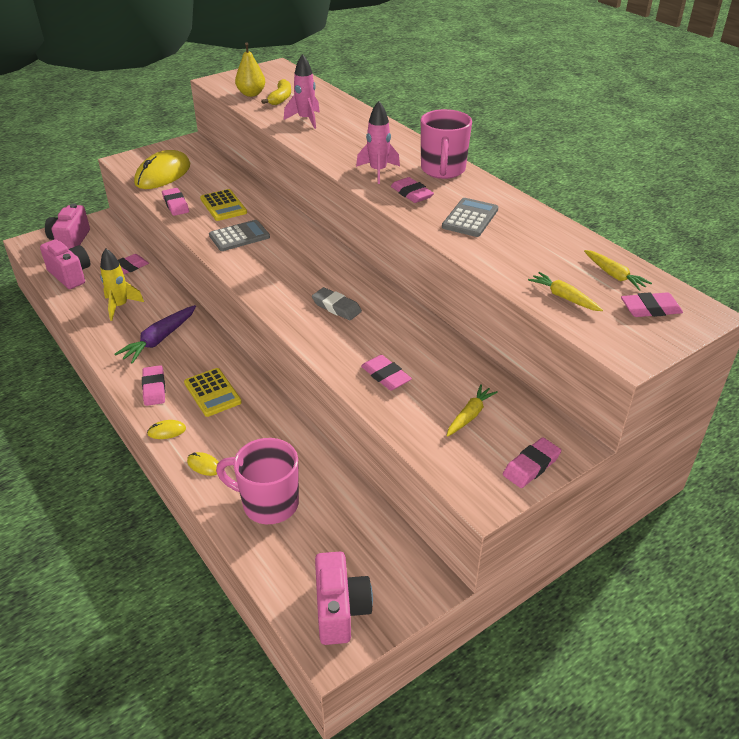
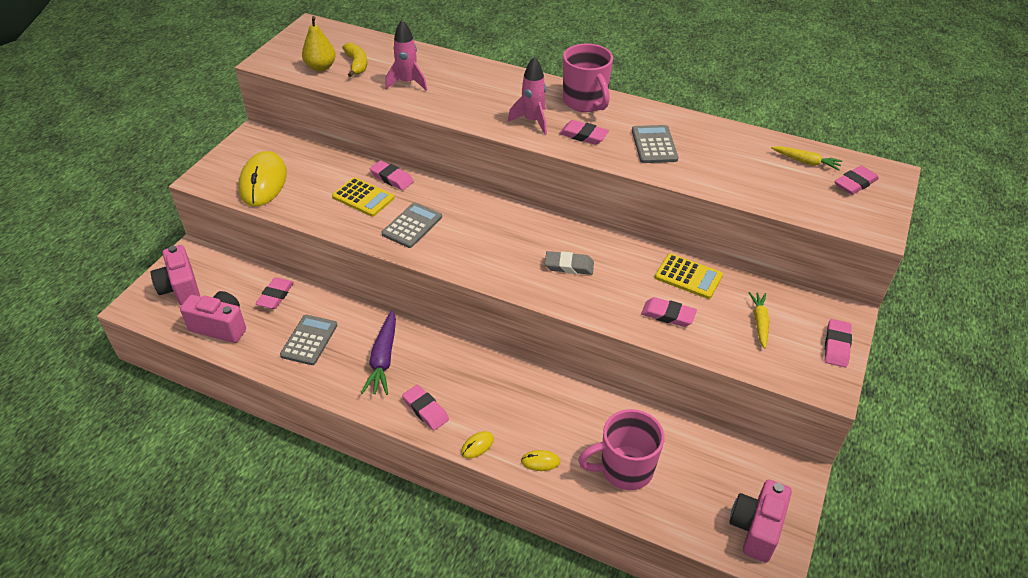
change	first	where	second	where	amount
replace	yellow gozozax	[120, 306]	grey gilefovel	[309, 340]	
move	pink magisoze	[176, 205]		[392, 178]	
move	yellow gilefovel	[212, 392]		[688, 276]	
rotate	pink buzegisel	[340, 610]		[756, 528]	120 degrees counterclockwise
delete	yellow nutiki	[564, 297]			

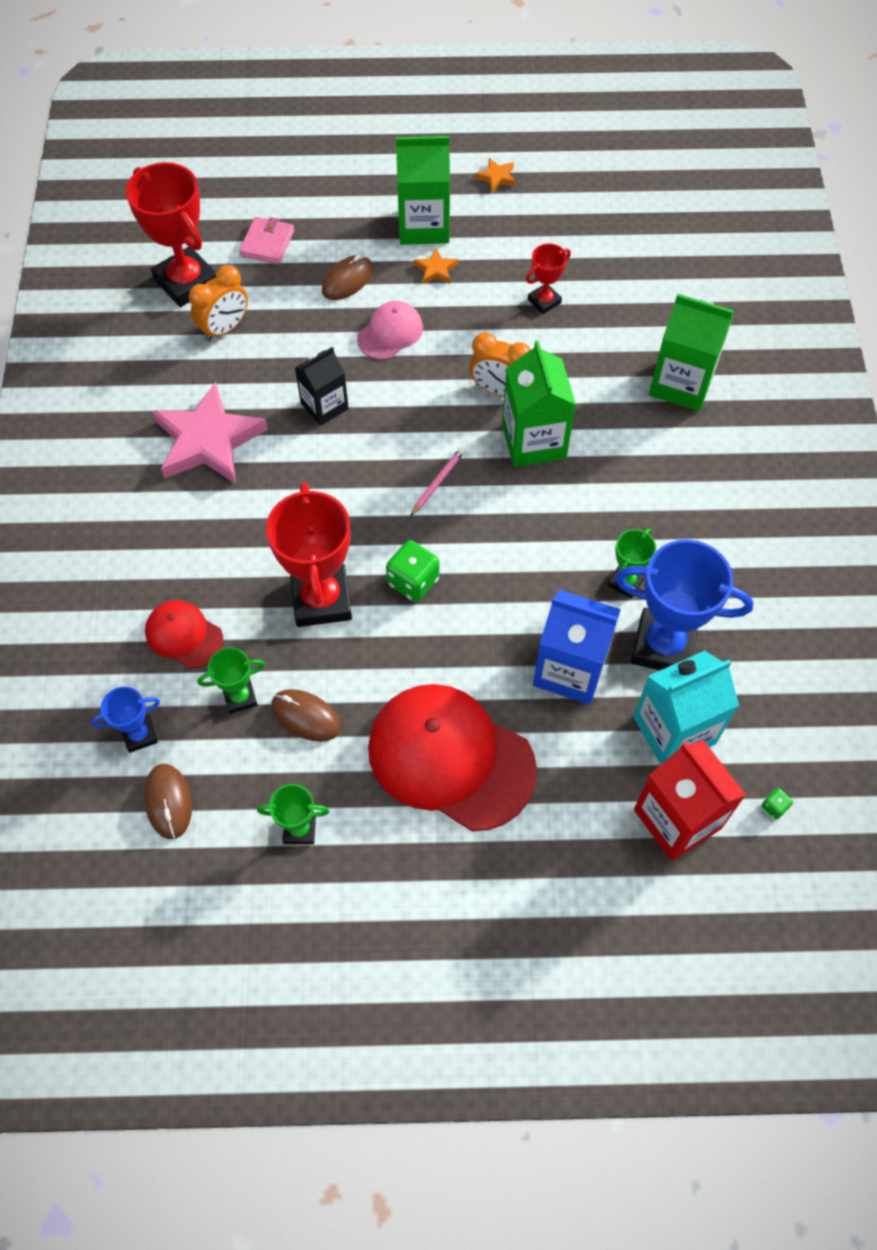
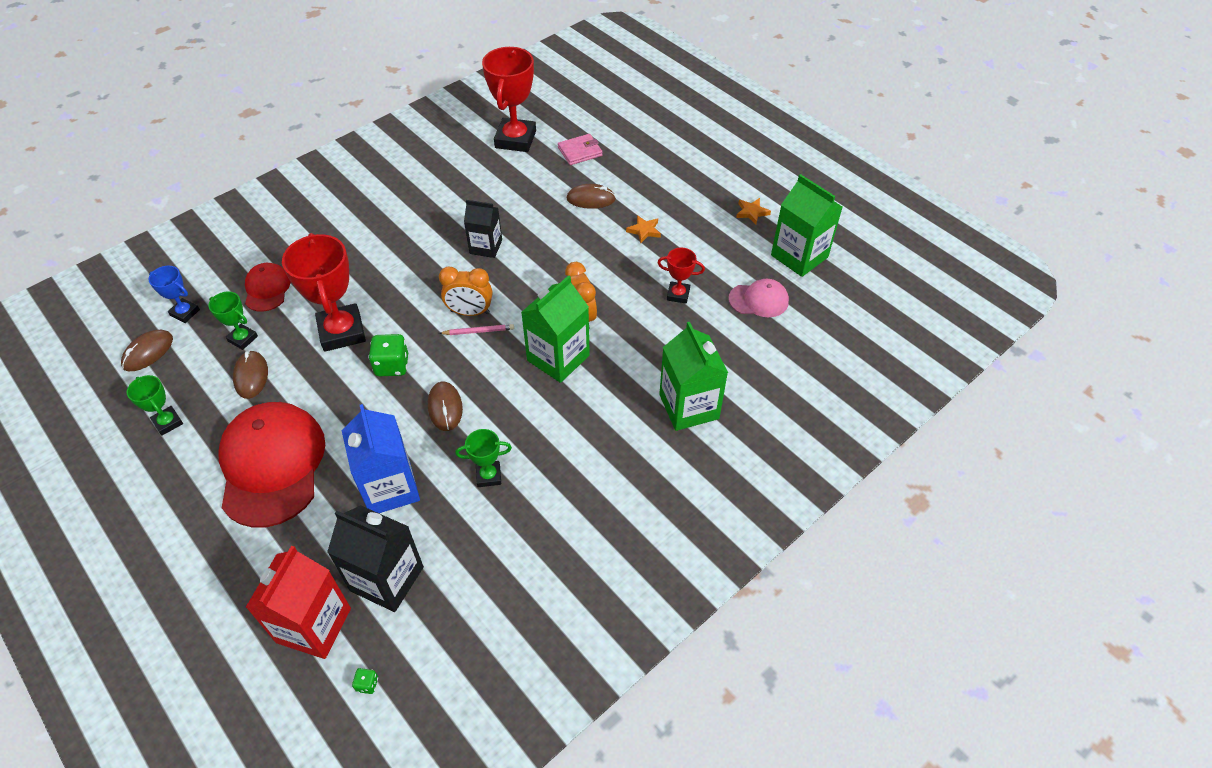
change	first	where	second	where	amount
delete	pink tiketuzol	[208, 440]			
move	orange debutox	[224, 329]		[470, 312]	
rotate	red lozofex	[321, 600]		[342, 332]	60 degrees counterclockwise
move	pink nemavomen	[390, 333]		[759, 300]	
move	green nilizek	[423, 226]		[799, 256]	
delete	blue lozofex	[663, 646]			
recolor	turquoise nilizek	[674, 730]	black nilizek	[387, 579]	
insert			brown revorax	[445, 407]	

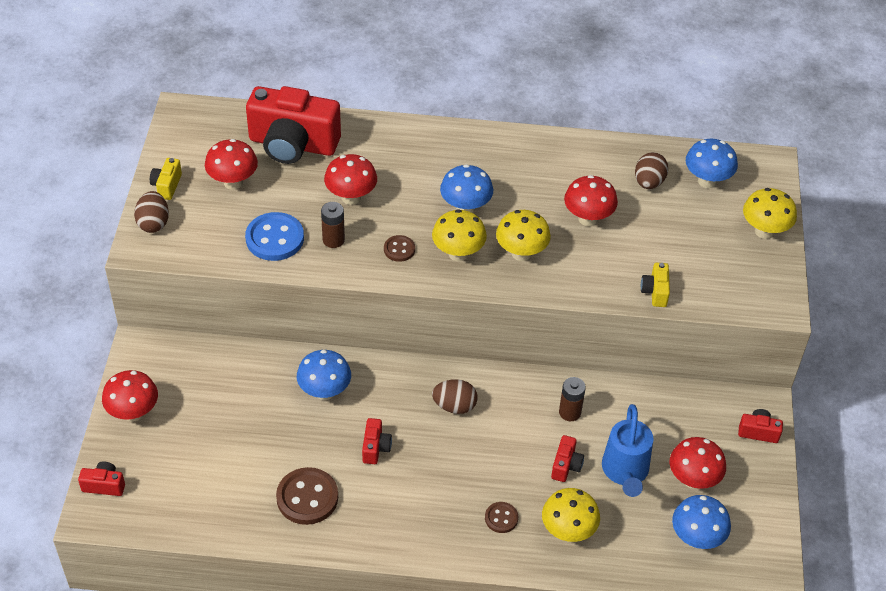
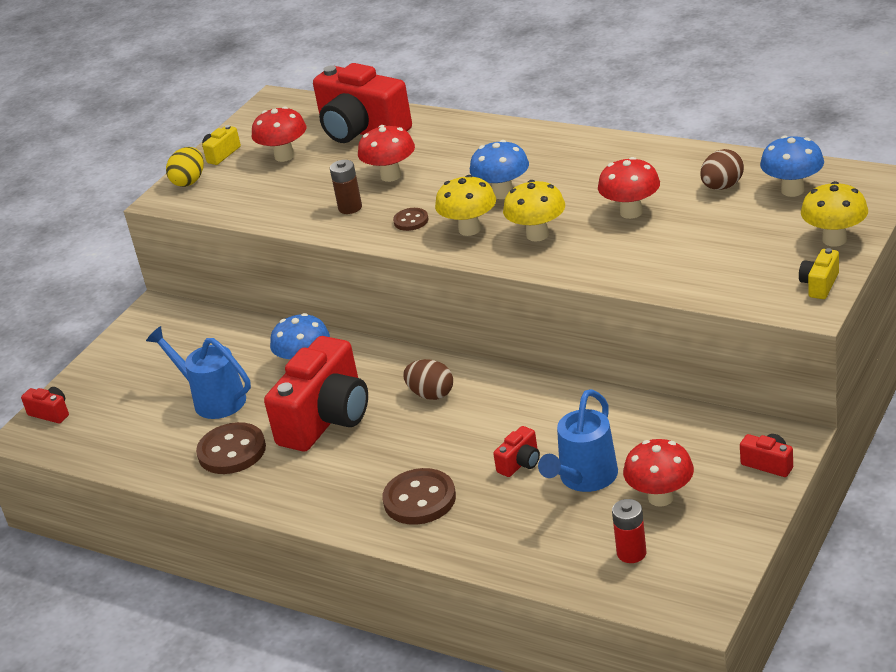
change	first	where	second	where	amount
delete	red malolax	[133, 413]			
recolor	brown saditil	[153, 223]	yellow saditil	[189, 181]	
delete	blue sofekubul	[275, 238]			
resize	red buzegisel	[375, 448]		[326, 419]	x2.38
resize	brown sofekubul	[501, 518]		[419, 499]	x1.85
delete	yellow malolax	[568, 531]			
delete	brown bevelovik	[570, 412]			
move	yellow buzegisel	[655, 292]		[819, 285]	
replace	blue malolax	[696, 538]	red bevelovik	[631, 553]	
insert			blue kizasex	[213, 399]	

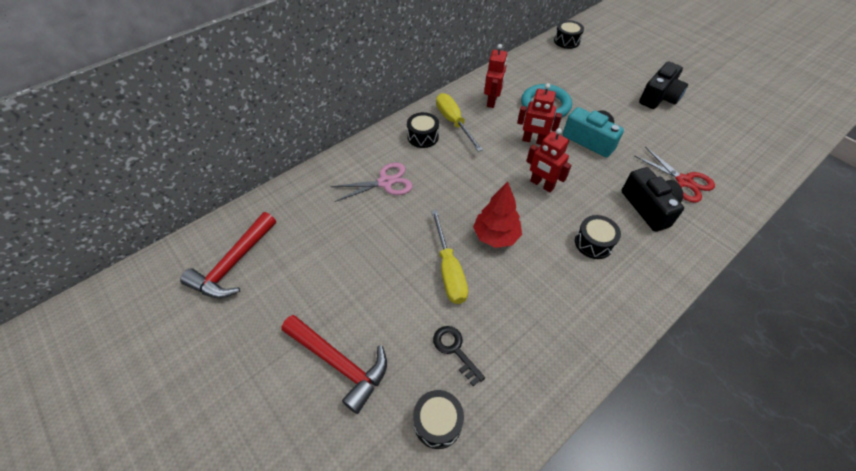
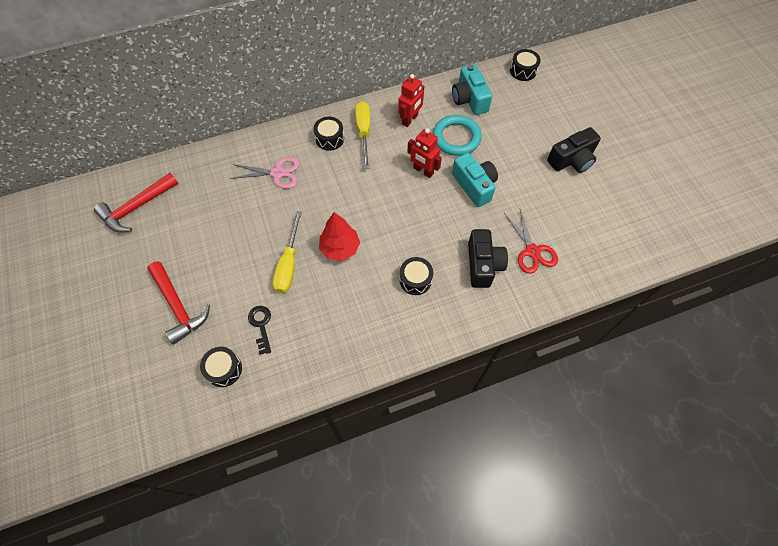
change	first	where	second	where	amount
delete	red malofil	[541, 185]			
insert			turquoise buzegisel	[469, 99]	

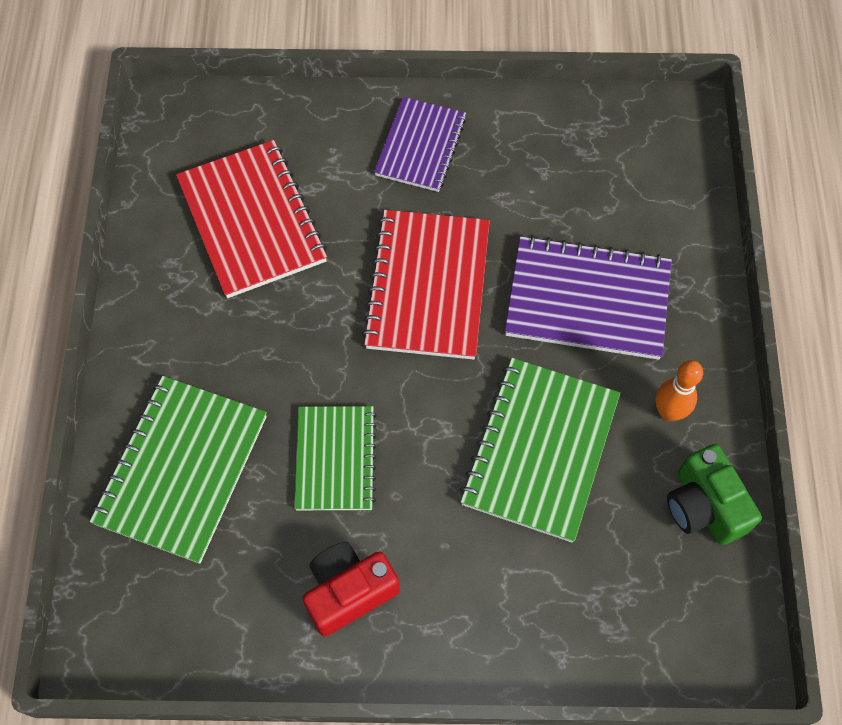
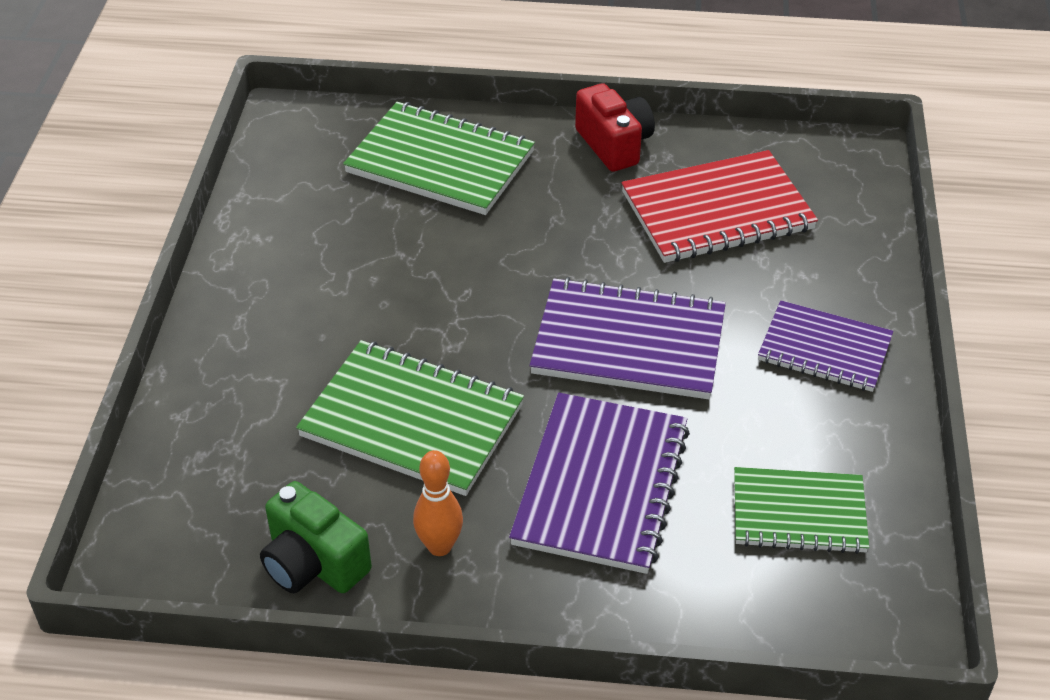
change	first	where	second	where	amount
move	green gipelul	[335, 459]		[798, 513]	
move	red buzegisel	[348, 592]		[614, 145]	
recolor	red gipelul	[428, 286]	purple gipelul	[628, 343]	
rotate	green buzegisel	[704, 506]		[313, 563]	120 degrees counterclockwise

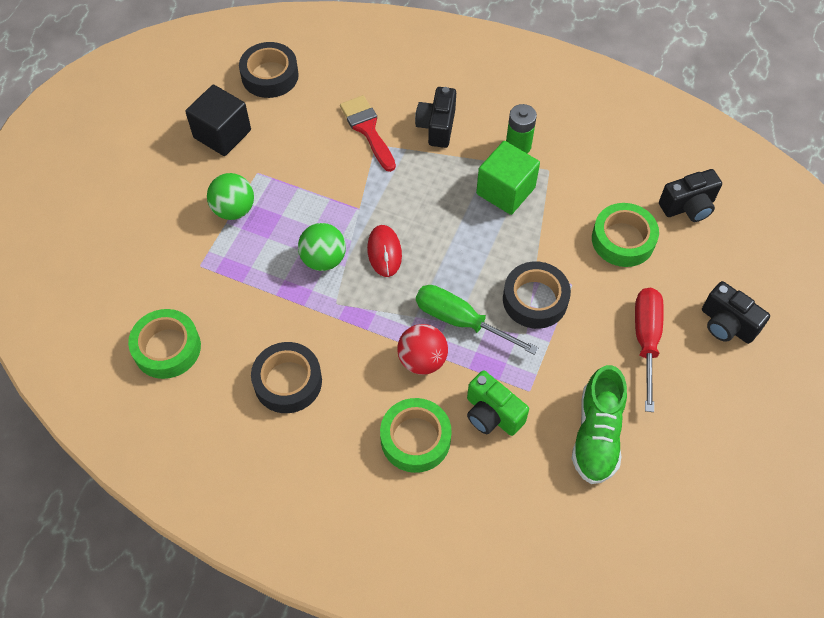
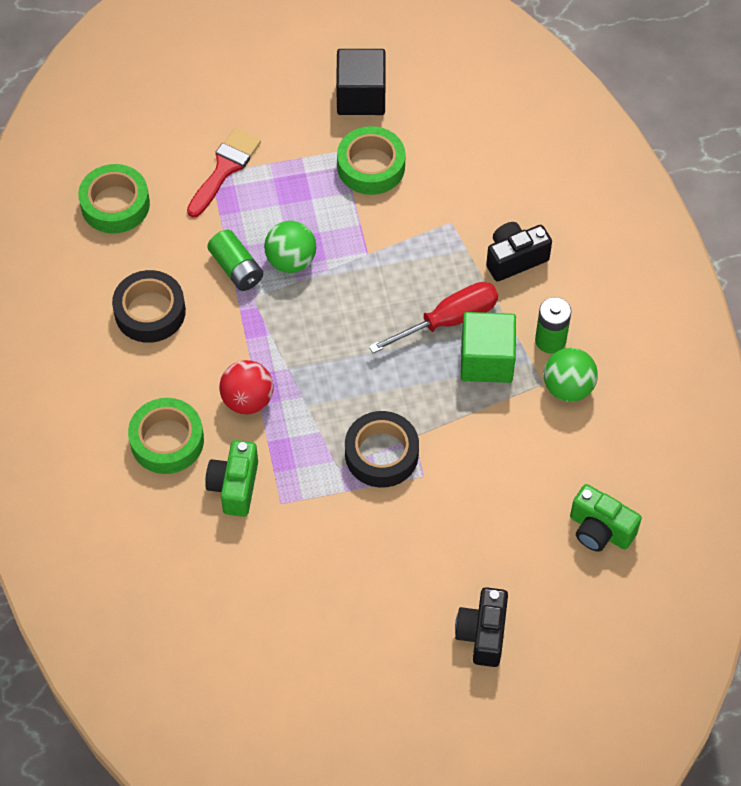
change	first	where	second	where	amount
move	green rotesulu	[234, 209]		[568, 387]	
delete	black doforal	[270, 75]			
move	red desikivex	[367, 129]		[225, 168]	
delete	red revorax	[384, 252]			
delete	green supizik	[461, 321]			
delete	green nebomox	[596, 435]			
move	green doforal	[623, 240]		[371, 166]	
move	red supizik	[646, 341]		[448, 320]	
recolor	black buzegisel	[688, 207]	green buzegisel	[600, 530]	
insert			green bevelovik	[236, 268]	

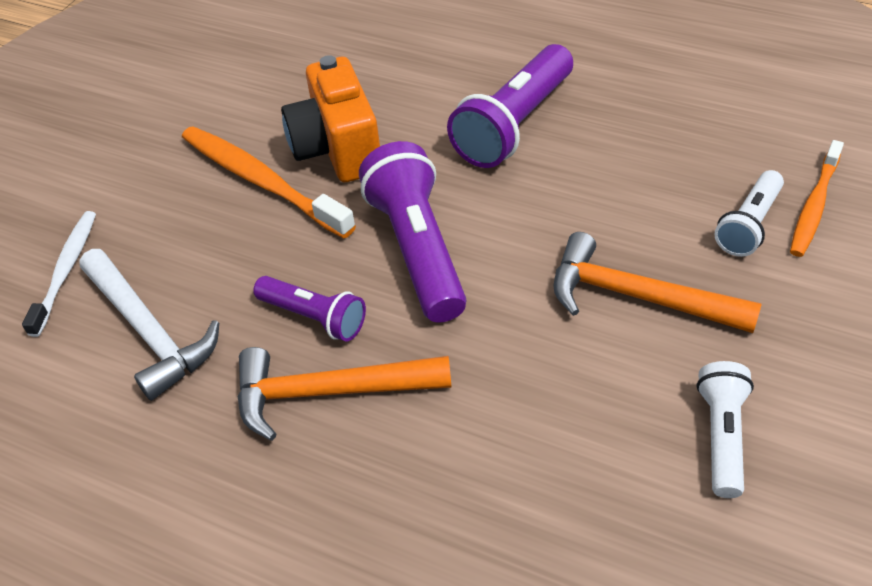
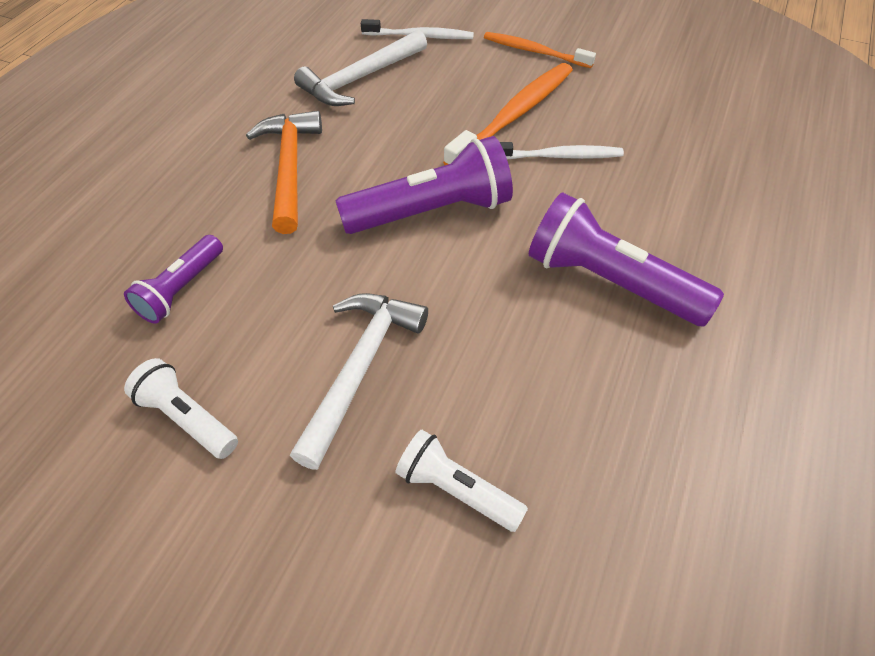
change	first	where	second	where	amount
move	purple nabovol	[314, 318]		[181, 289]	
replace	orange buzegisel	[337, 149]	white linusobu	[559, 156]	
recolor	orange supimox	[637, 297]	white supimox	[359, 368]	
rotate	white nabovol	[722, 436]		[187, 418]	150 degrees counterclockwise
move	orange linusobu	[814, 206]		[534, 51]	

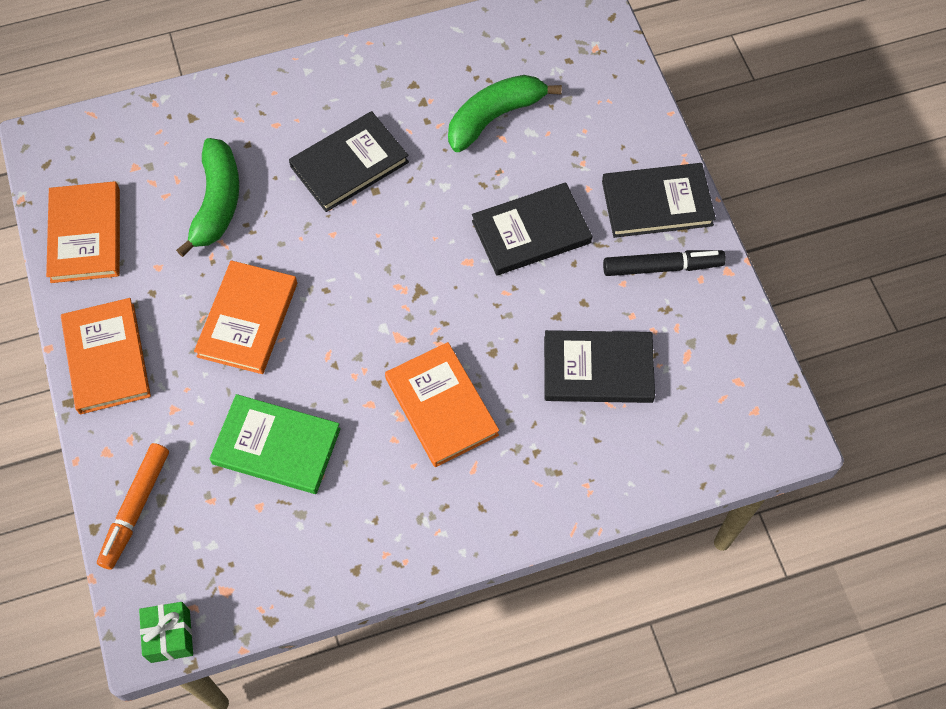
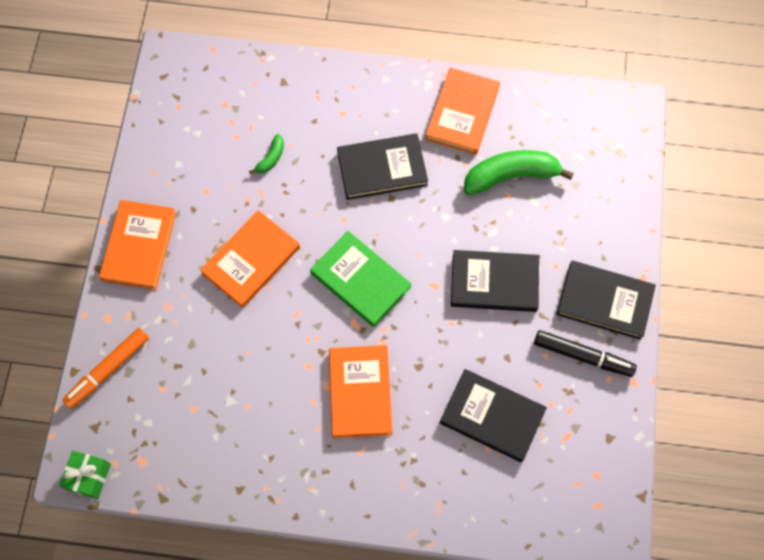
change	first	where	second	where	amount
move	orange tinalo	[85, 235]		[462, 113]	
resize	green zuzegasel	[217, 203]		[271, 158]	x0.47
move	green tinalo	[276, 446]		[360, 280]	

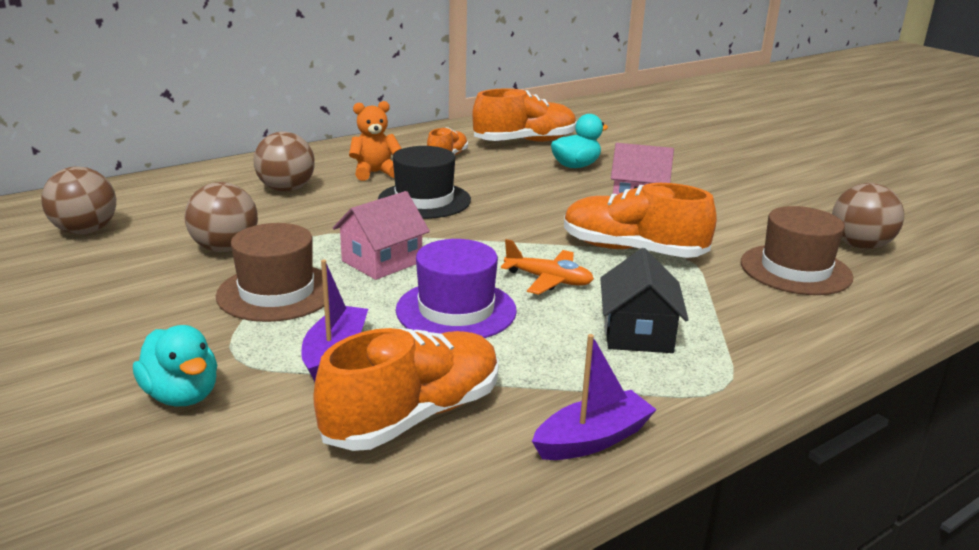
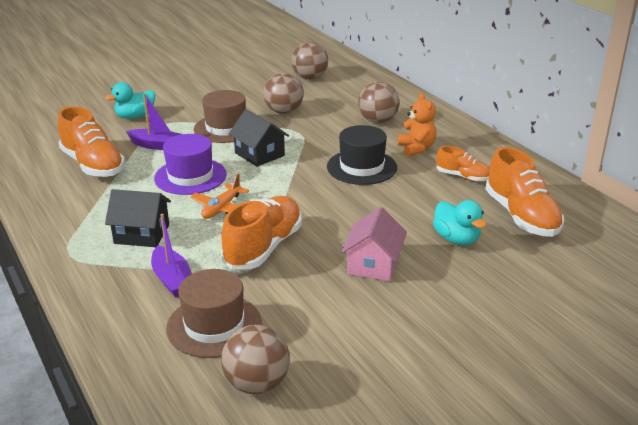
change	first	where	second	where	amount
recolor	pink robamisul	[382, 261]	black robamisul	[259, 154]	
move	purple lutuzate	[592, 439]		[172, 280]	

